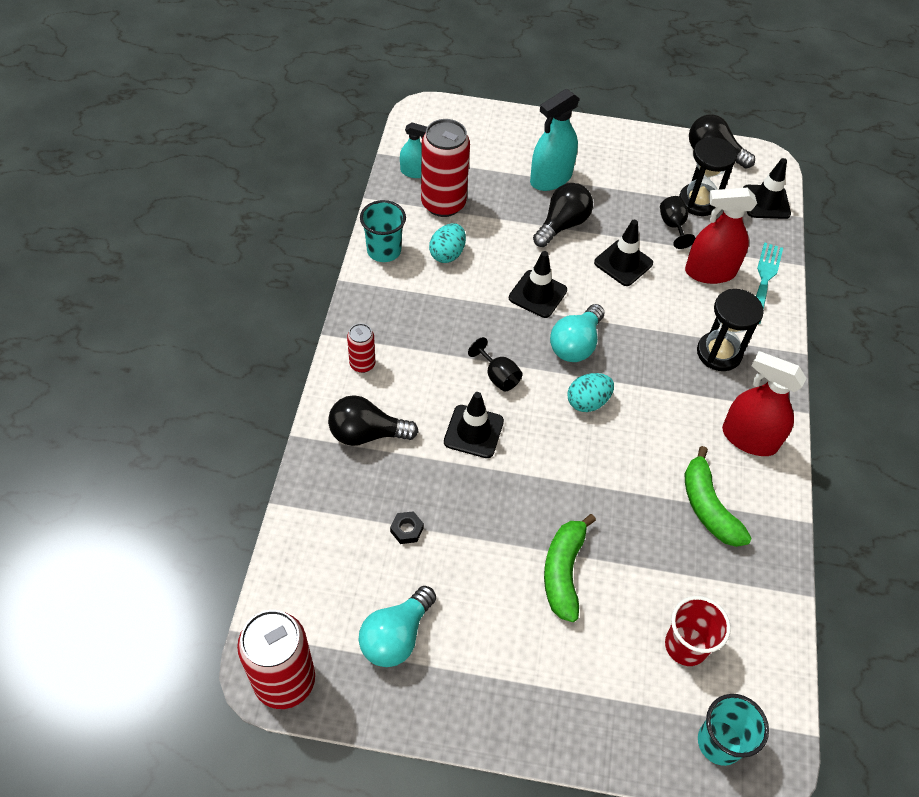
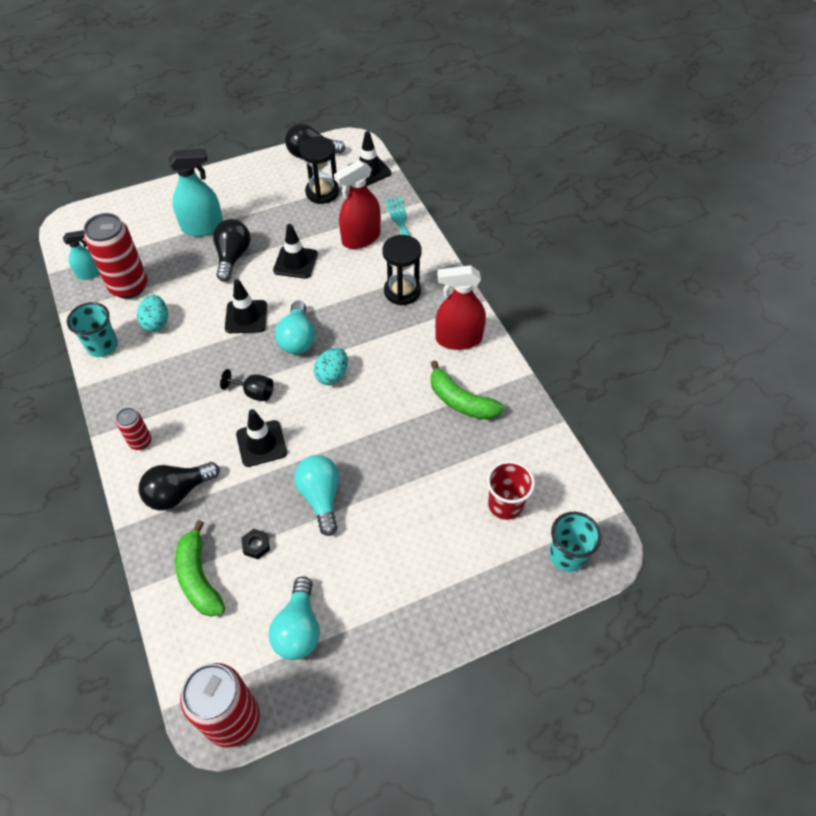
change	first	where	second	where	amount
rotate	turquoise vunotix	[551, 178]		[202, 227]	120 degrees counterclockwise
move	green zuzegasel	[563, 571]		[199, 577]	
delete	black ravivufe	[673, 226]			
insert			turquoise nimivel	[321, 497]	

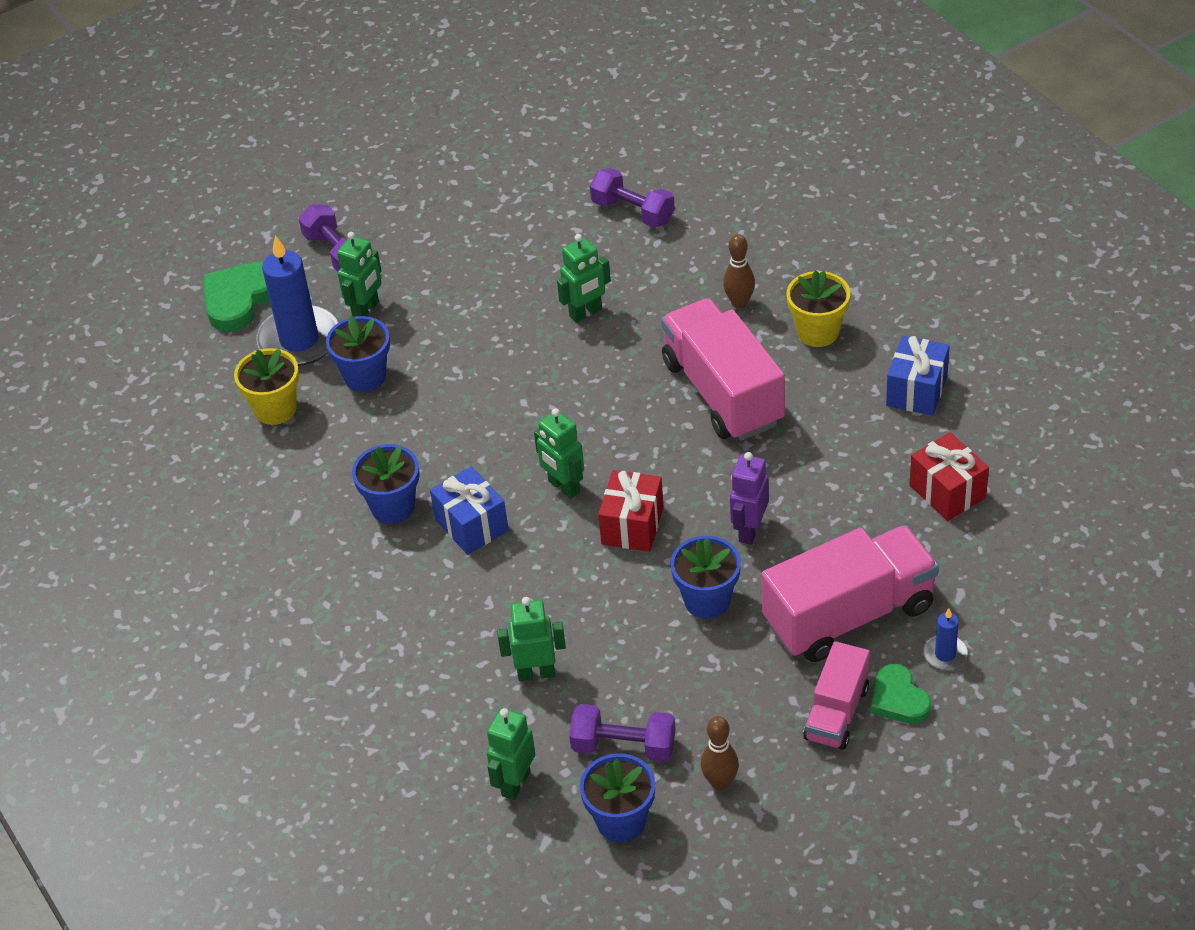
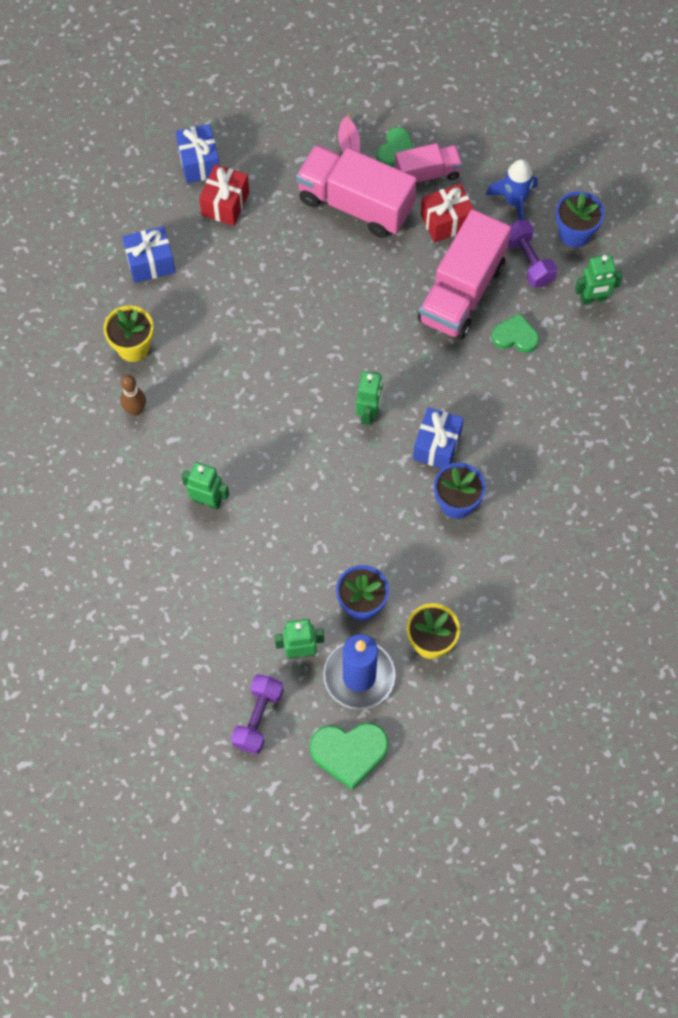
change	first	where	second	where	amount
replace	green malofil	[536, 673]	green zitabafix	[515, 336]	
delete	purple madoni	[633, 212]			
move	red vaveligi	[632, 526]		[446, 221]	
move	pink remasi	[723, 393]		[462, 292]	
delete	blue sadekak	[707, 600]			
replace	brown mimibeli	[720, 783]	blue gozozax	[514, 202]	
delete	purple malofil	[749, 530]			
replace	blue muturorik	[945, 654]	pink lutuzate	[349, 144]	
insert			blue vaveligi	[199, 163]	

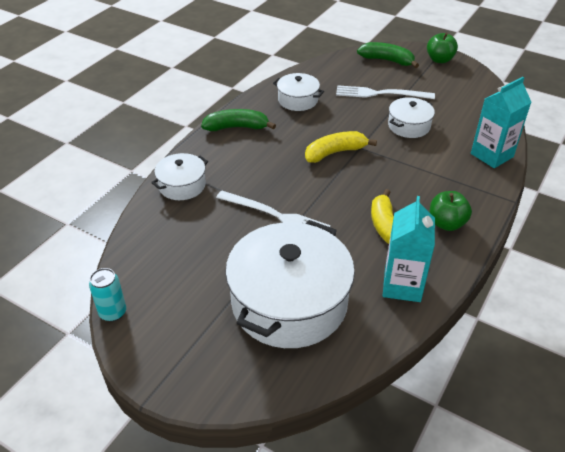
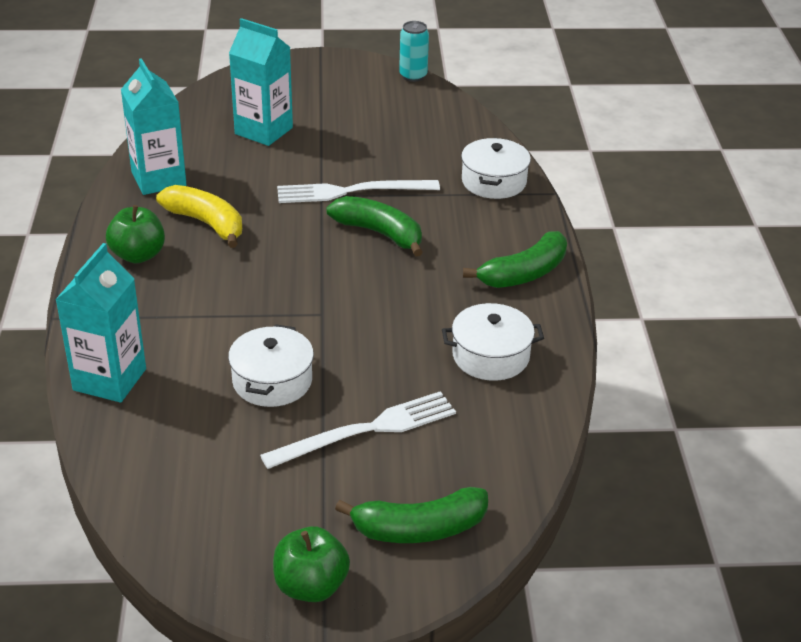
change	first	where	second	where	amount
replace	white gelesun	[289, 302]	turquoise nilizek	[263, 131]	
delete	yellow zuzegasel	[335, 153]			
insert			green zuzegasel	[379, 233]	

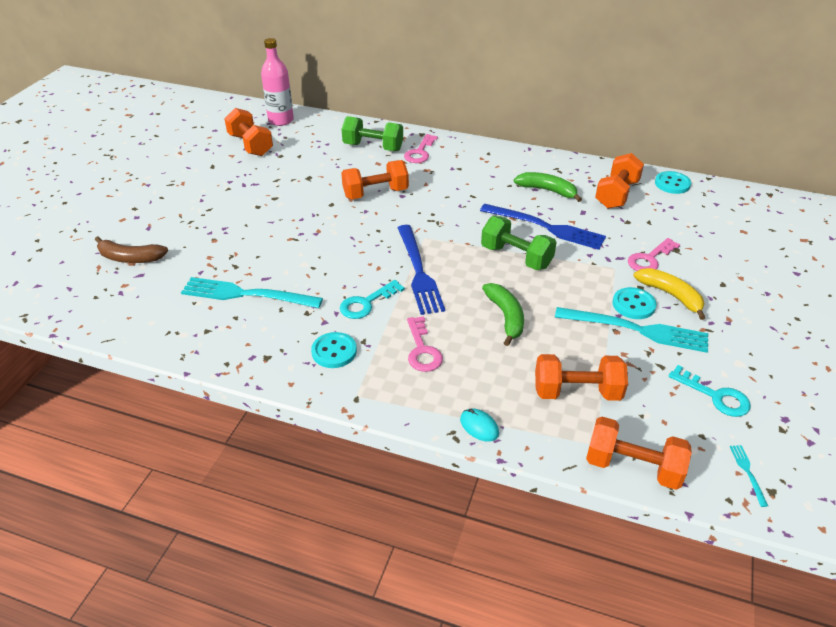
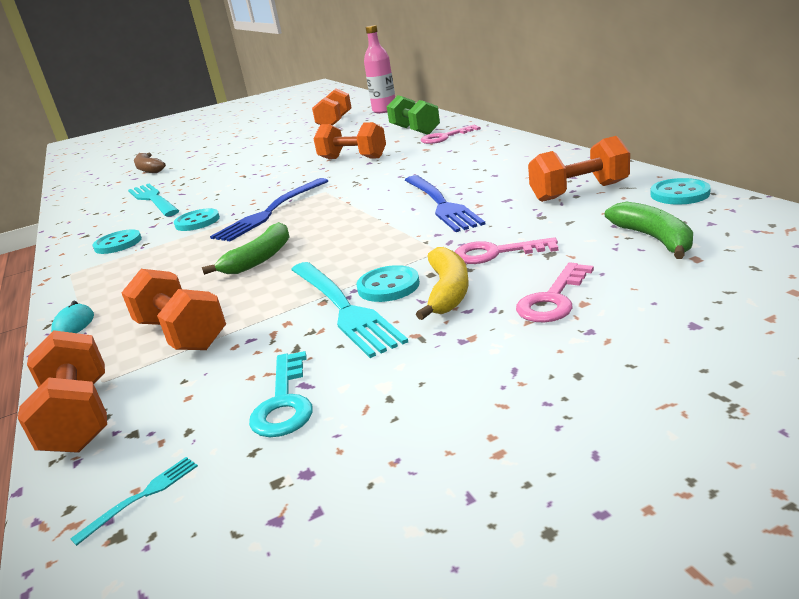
change	first	where	second	where	amount
replace	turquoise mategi	[366, 303]	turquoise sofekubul	[197, 222]	
move	pink mategi	[422, 350]		[553, 299]	
delete	green madoni	[516, 257]			
move	green zuzegasel	[547, 190]		[654, 239]	

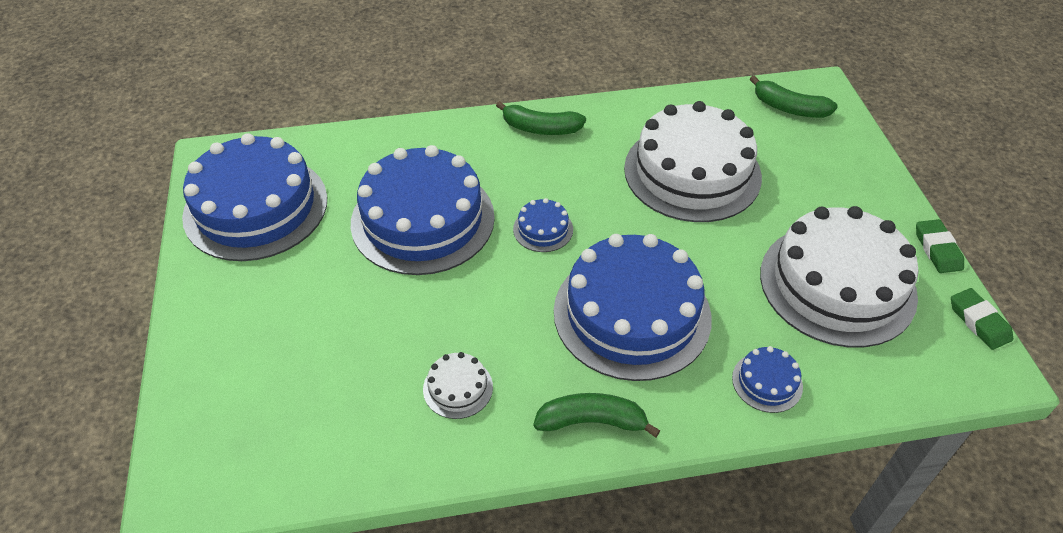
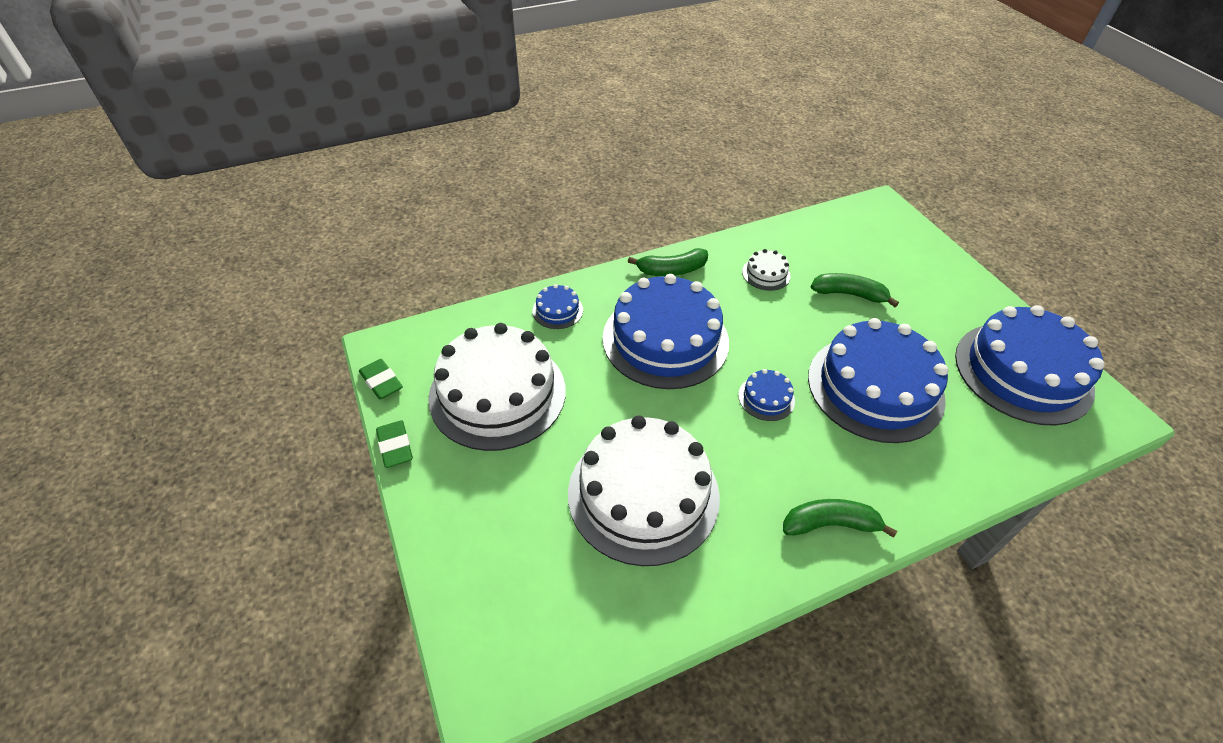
change	first	where	second	where	amount
move	green zuzegasel	[789, 108]		[849, 294]	

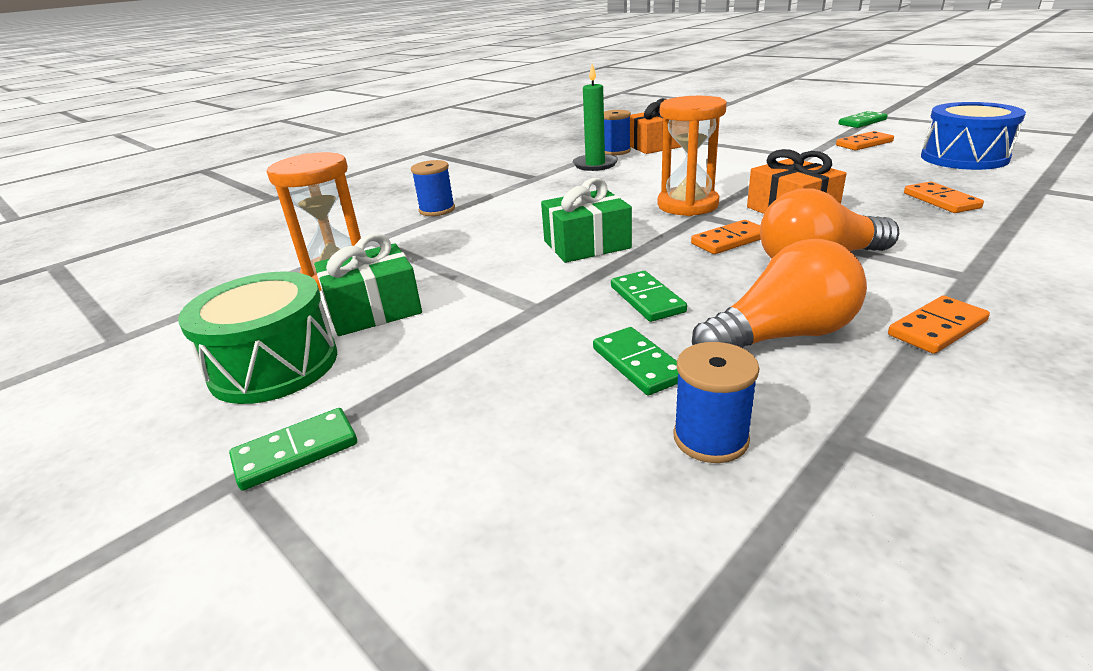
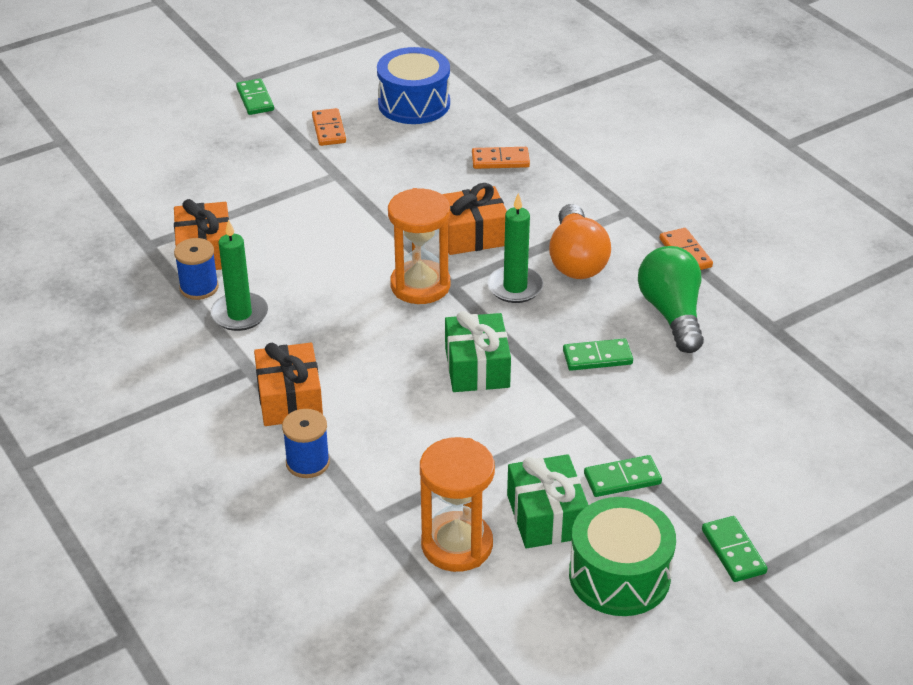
change	first	where	second	where	amount
move	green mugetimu	[638, 364]		[622, 479]	
delete	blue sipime	[710, 438]			
replace	orange mugetimu	[729, 240]	green muturorik	[515, 287]	
recolor	orange nimivel	[781, 336]	green nimivel	[671, 314]	
insert			orange vaveligi	[290, 399]	

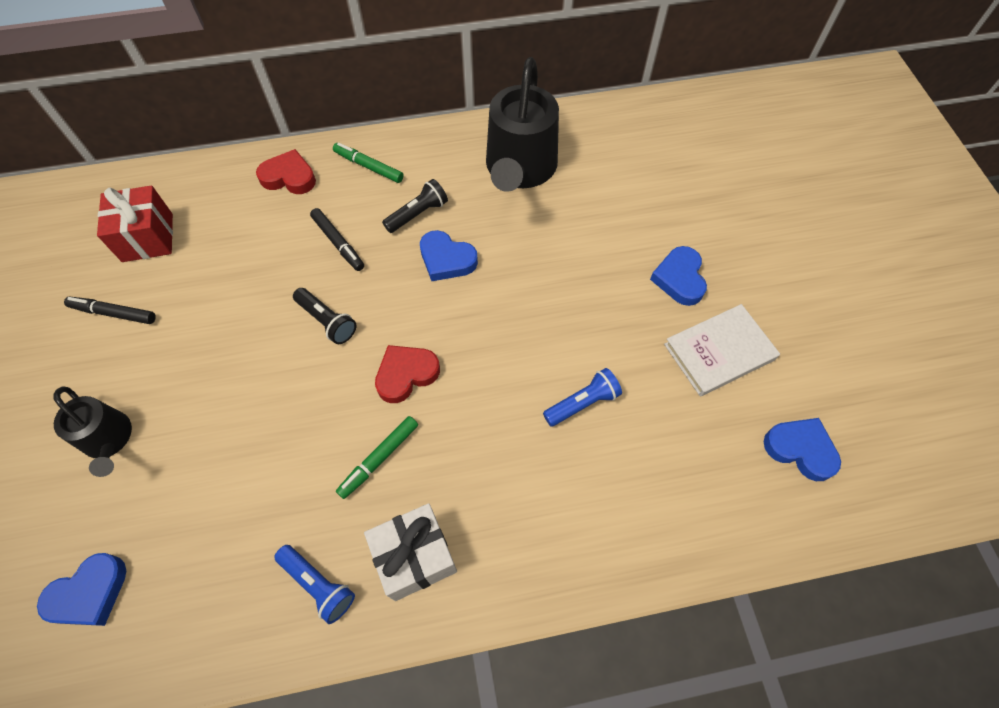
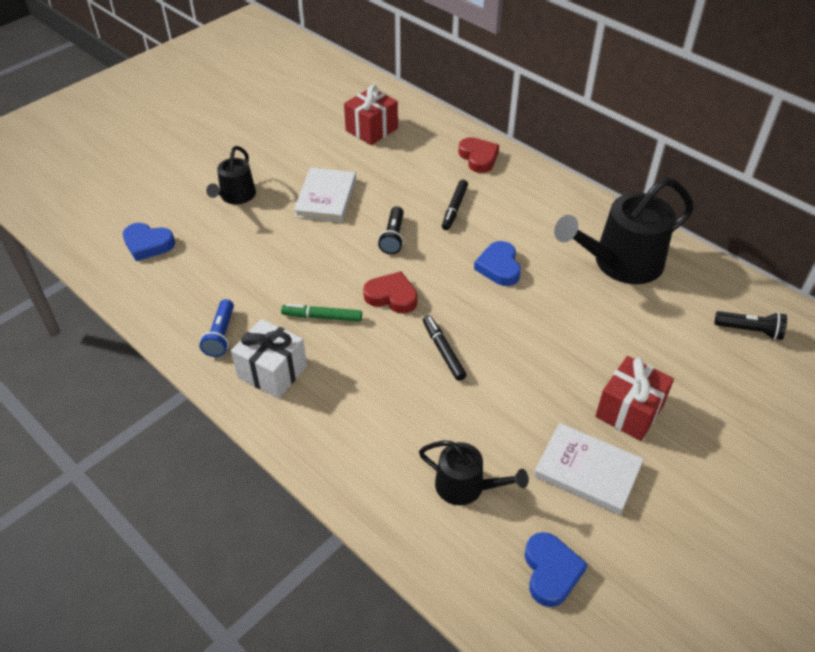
change	first	where	second	where	amount
move	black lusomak	[113, 313]		[443, 351]	
delete	green lusomak	[369, 166]			
move	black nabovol	[418, 214]		[750, 330]	
delete	blue nabovol	[582, 403]			
replace	blue zitabafix	[679, 279]	red vaveligi	[629, 411]	
insert			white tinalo	[326, 198]	
insert			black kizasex	[465, 486]	

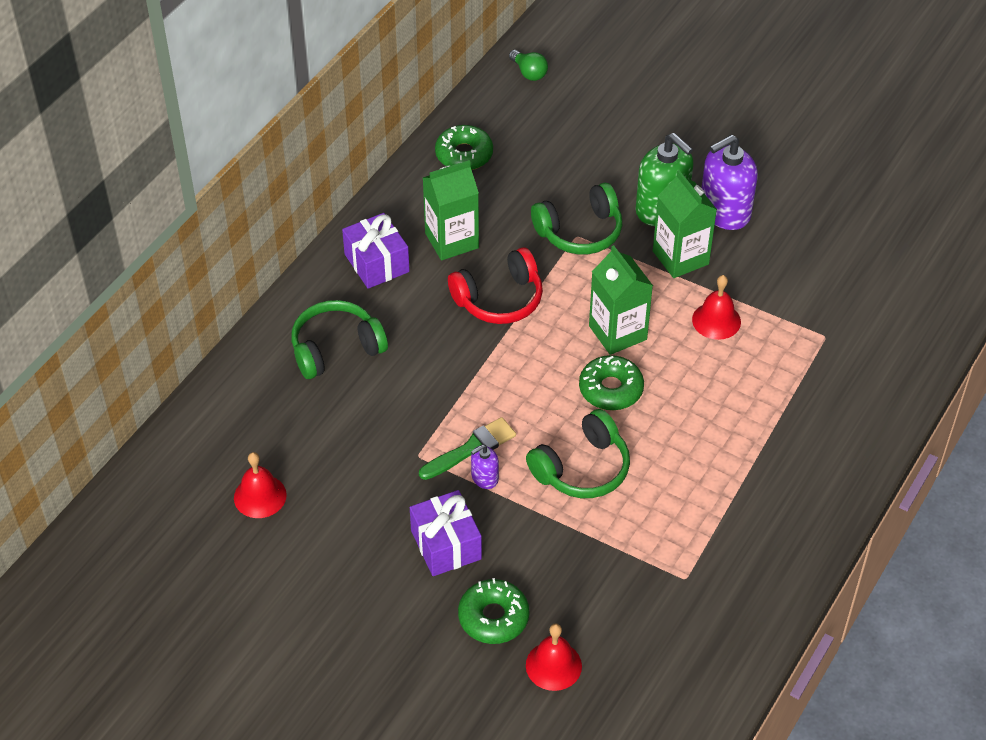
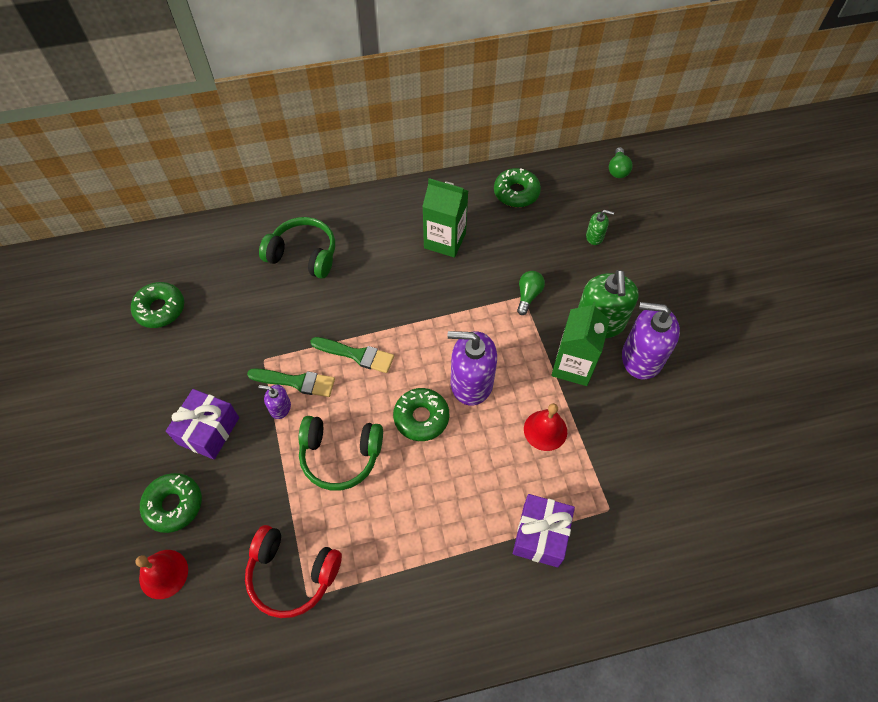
change	first	where	second	where	amount
replace	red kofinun	[260, 496]	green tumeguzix	[160, 309]	
move	purple vaveligi	[377, 263]		[540, 535]	
move	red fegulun	[499, 299]		[292, 574]	
replace	green fegulun	[580, 231]	green nimivel	[528, 295]	
replace	green nilizek	[617, 333]	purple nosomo	[471, 383]	
insert			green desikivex	[356, 355]	
insert			green nosomo	[594, 237]	

